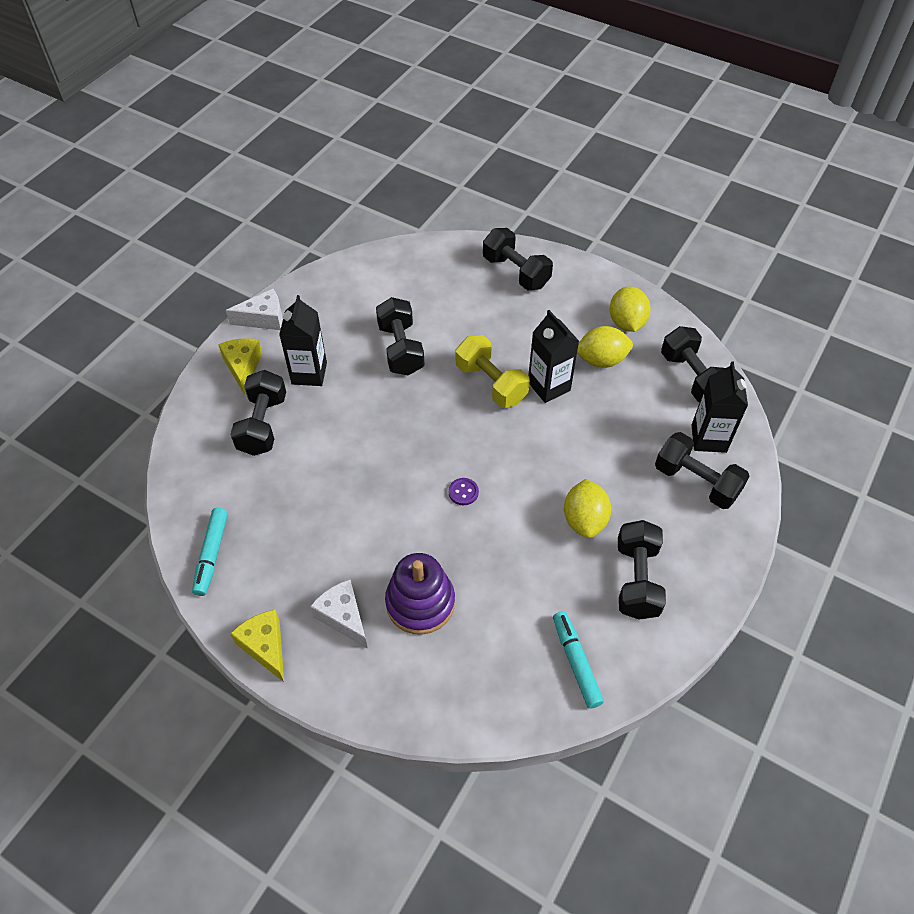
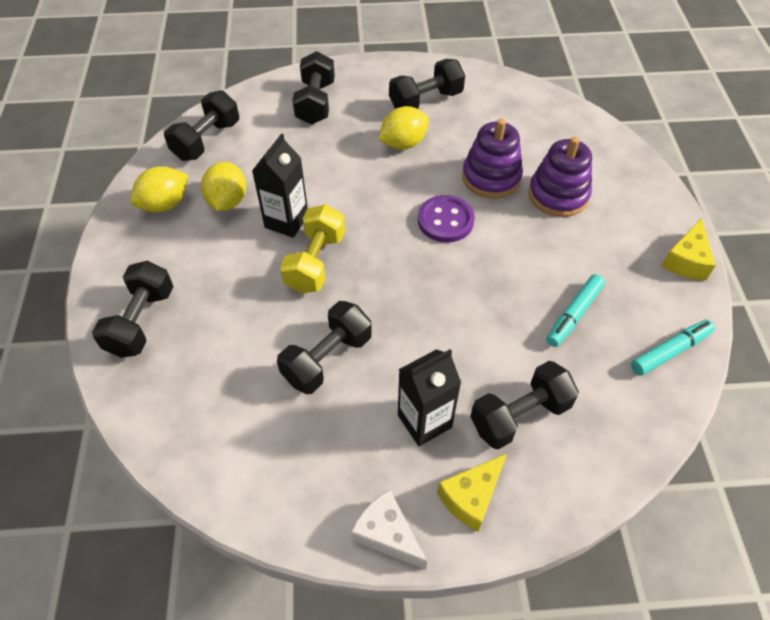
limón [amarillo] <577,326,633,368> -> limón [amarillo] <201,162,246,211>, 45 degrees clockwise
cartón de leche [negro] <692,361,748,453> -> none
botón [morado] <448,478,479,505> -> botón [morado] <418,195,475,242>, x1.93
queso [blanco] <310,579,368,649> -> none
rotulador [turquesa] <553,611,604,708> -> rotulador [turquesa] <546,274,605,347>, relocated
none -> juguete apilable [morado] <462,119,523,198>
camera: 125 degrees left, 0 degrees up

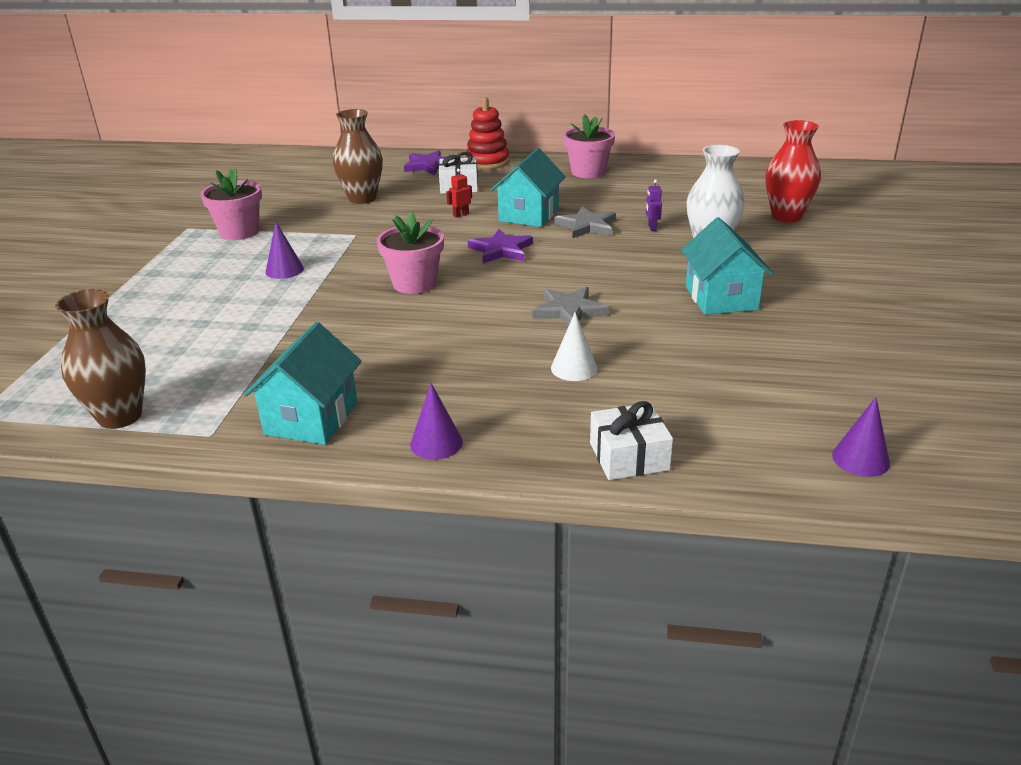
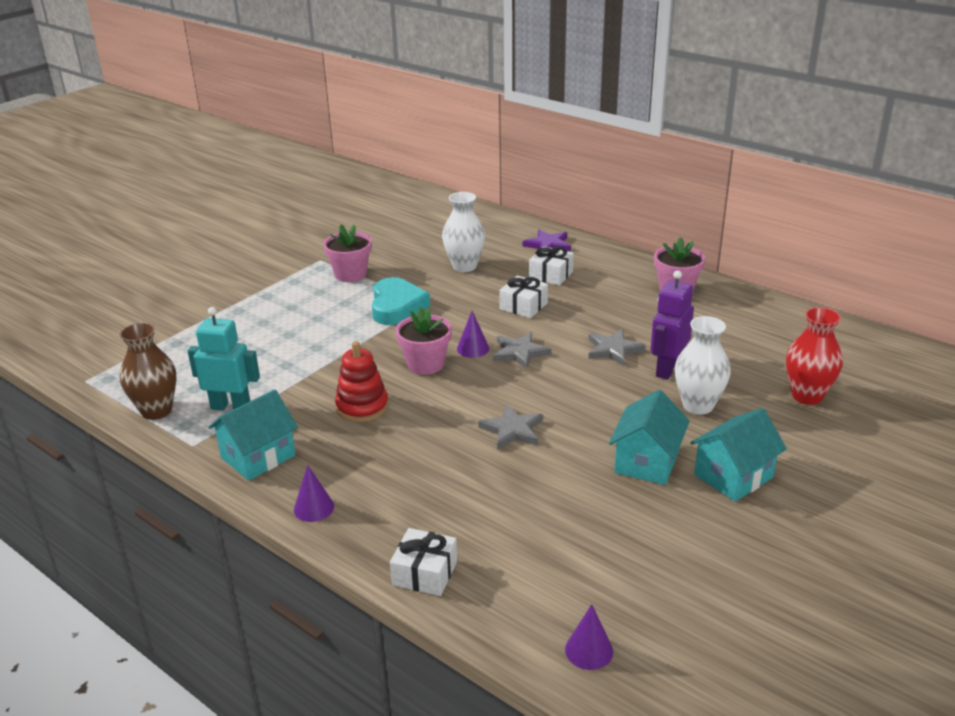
juguete apilable [rojo] <466,97,509,169> -> juguete apilable [rojo] <335,341,389,422>, relocated
florero [marrón] <333,109,383,204> -> florero [blanco] <442,192,485,272>
casa [turquesa] <491,148,566,227> -> casa [turquesa] <690,408,787,502>, relocated
robot [rojo] <446,169,472,218> -> regalo [blanco] <499,275,548,318>
robot [morado] <646,179,662,231> -> robot [morado] <650,270,694,380>, x2.32
cono [morado] <265,222,304,279> -> cono [morado] <457,311,489,358>, relocated
estrella [morado] <468,229,533,263> -> estrella [gris] <493,332,551,369>
cono [blanco] <551,312,598,381> -> none
none -> corazón [turquesa] <372,277,430,325>
none -> robot [turquesa] <188,307,260,411>
camera: 30 degrees right, 0 degrees up

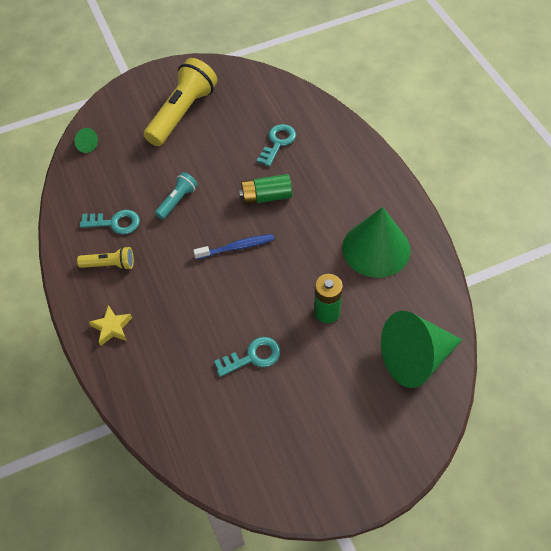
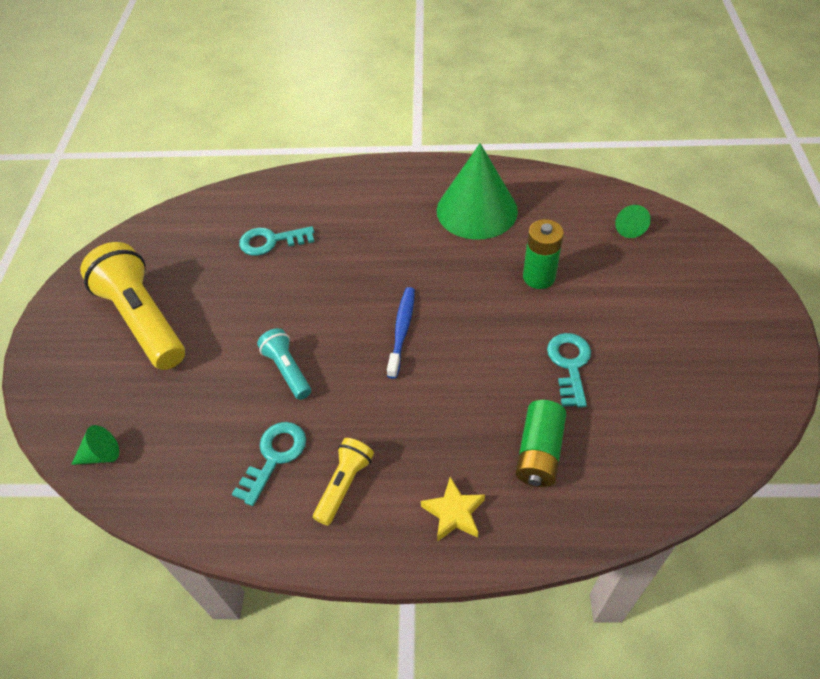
llave [turquesa] <257,124,296,167> -> llave [turquesa] <239,226,314,256>, 60 degrees counterclockwise
pila [verde] <239,174,292,205> -> pila [verde] <515,400,566,487>, relocated
cono [verde] <381,311,462,388> -> cono [verde] <615,205,651,238>, x0.41
camera: 65 degrees left, 5 degrees down

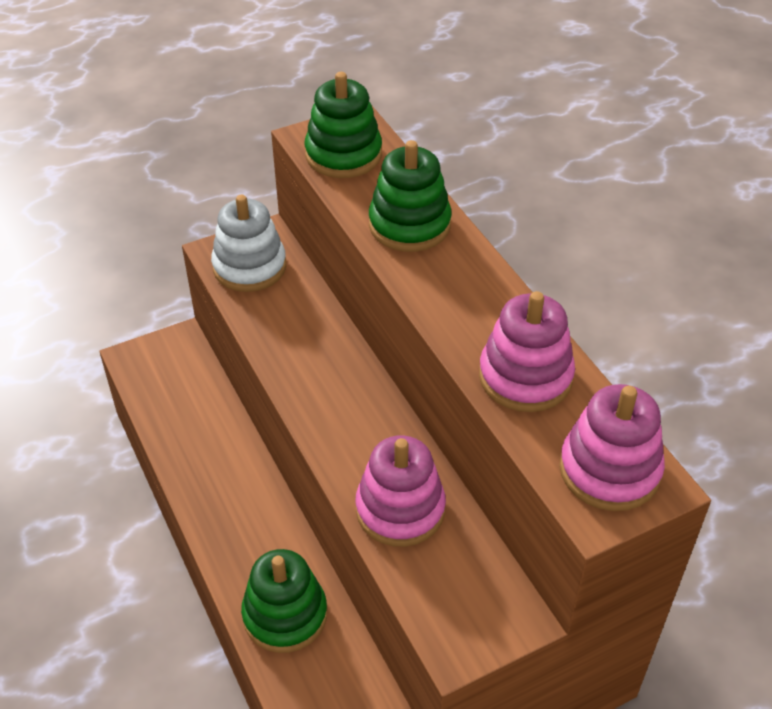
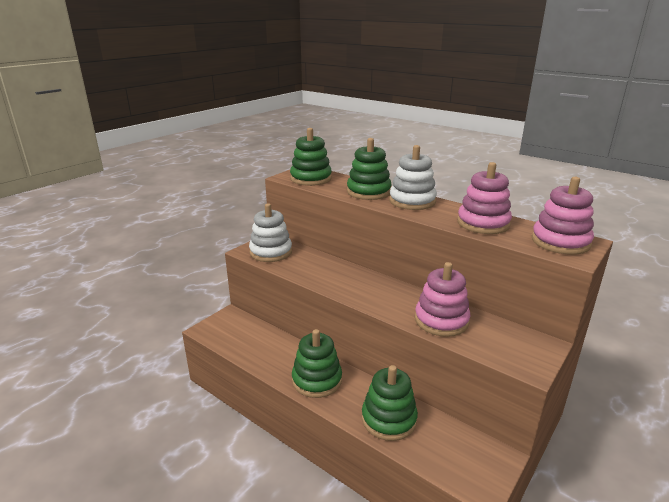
none -> juguete apilable [blanco] <389,145,437,210>
none -> juguete apilable [verde] <292,329,342,398>
camera: 25 degrees left, 20 degrees down

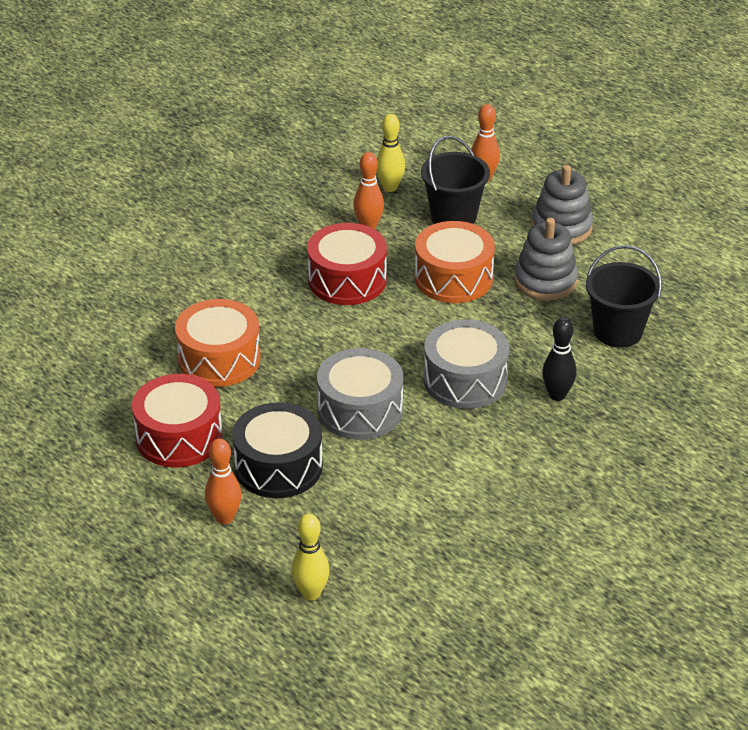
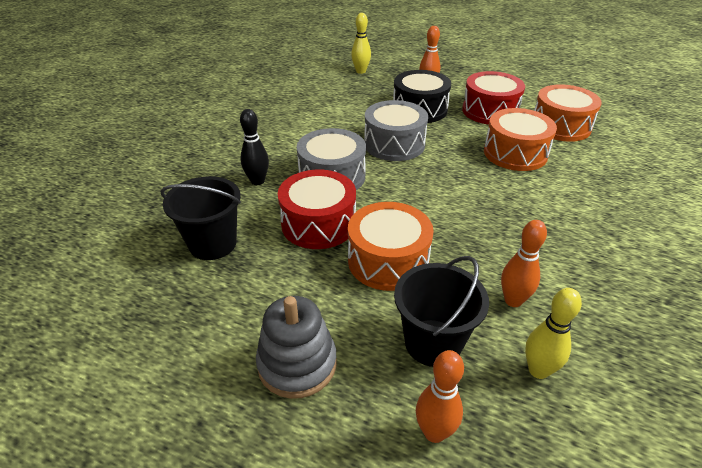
juguete apilable [gris] <514,218,578,301> -> none
tambor [rojo] <307,223,387,305> -> tambor [rojo] <278,170,356,249>, relocated
none -> tambor [naranja] <534,84,602,142>
camera: 160 degrees right, 0 degrees up

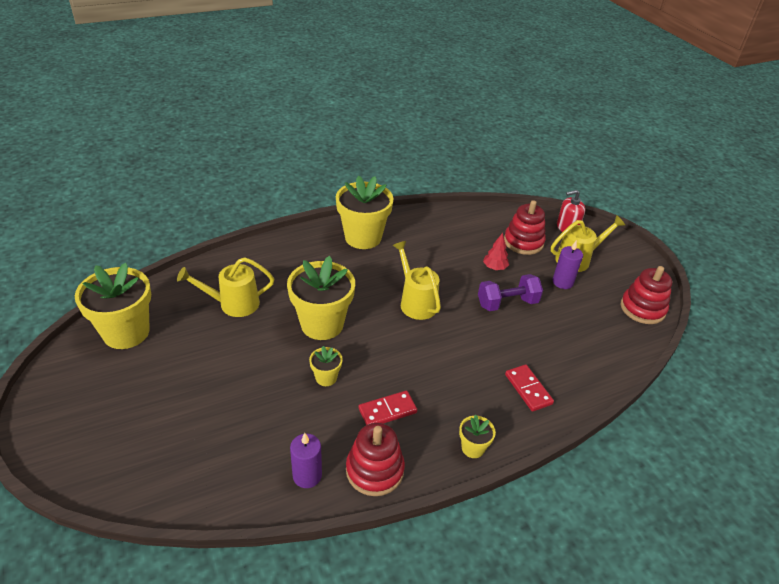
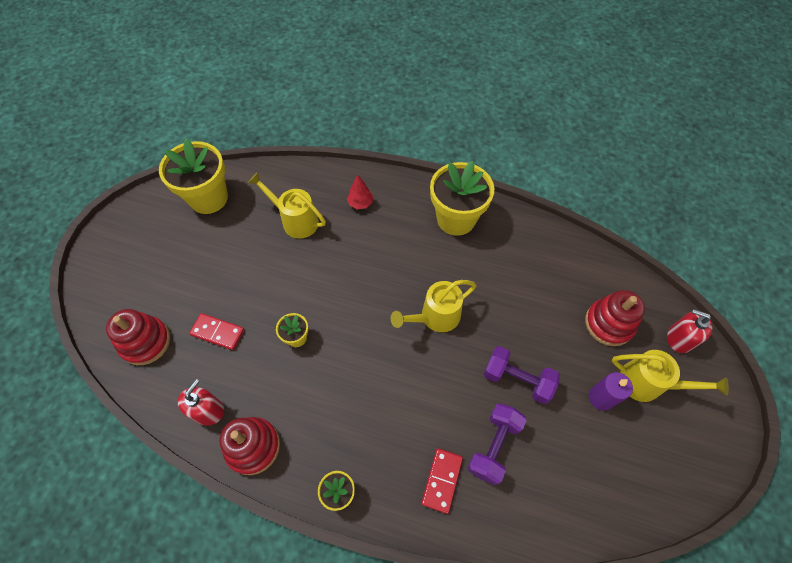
árbol [rojo] <483,233,509,270> -> árbol [rojo] <347,175,373,209>, relocated
regadera [amarillo] <393,241,441,320> -> regadera [amarillo] <391,280,476,332>, 135 degrees counterclockwise
maceta [amarillo] <287,256,355,340> -> none
juguete apilable [rojo] <621,266,672,324> -> juguete apilable [rojo] <106,309,170,365>, relocated
ficha de dominó [rojo] <359,391,417,425> -> ficha de dominó [rojo] <189,313,244,350>, relocated
vela [morado] <290,433,322,488> -> dispensador de jabón [rojo] <178,379,224,425>
none -> mancuerna [morado] <468,403,527,485>
camera: 45 degrees right, 20 degrees up

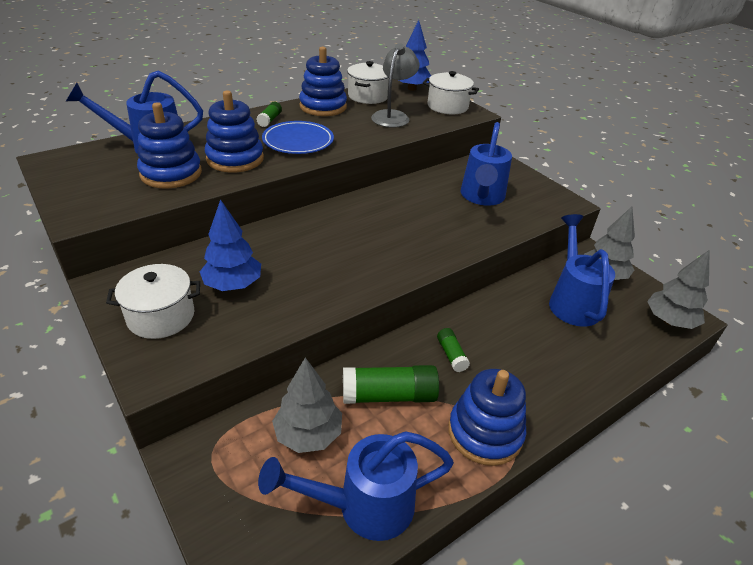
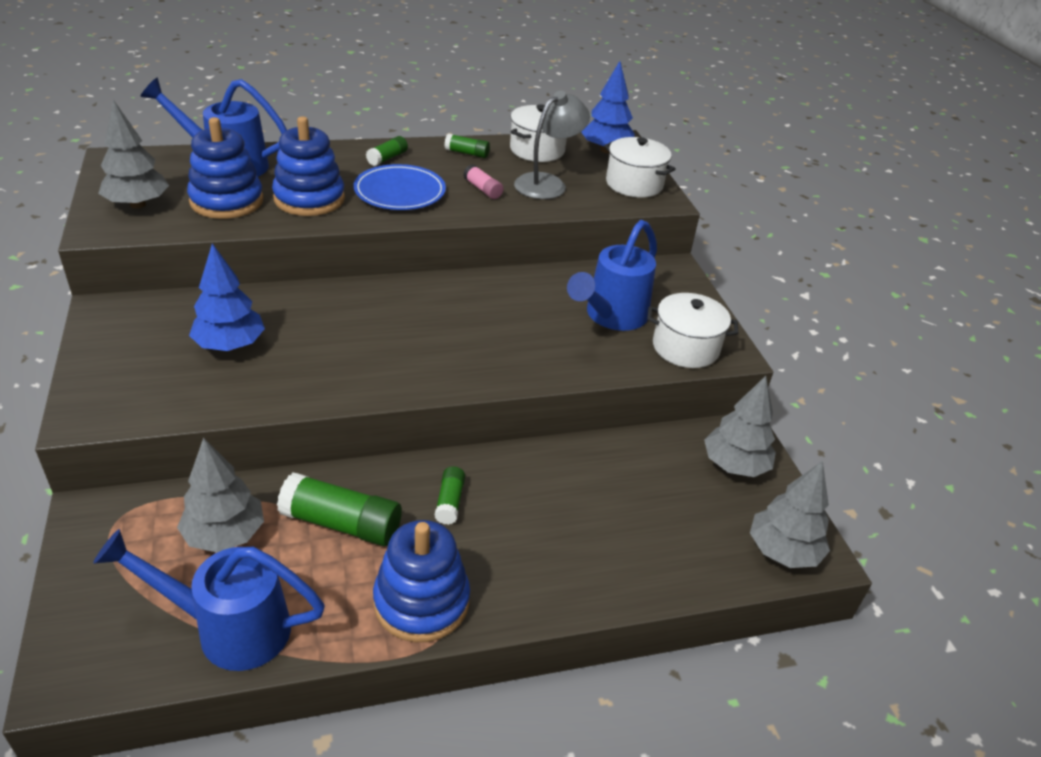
juguete apilable [azul] <299,47,347,116> -> barra de pegamento [verde] <444,133,490,158>
regadera [azul] <549,214,615,327> -> none
olla [blanco] <106,264,200,339> -> olla [blanco] <647,293,738,368>, relocated
none -> árbol [gris] <98,100,169,209>
none -> barra de pegamento [rosa] <463,164,503,199>
camera: 20 degrees right, 0 degrees up

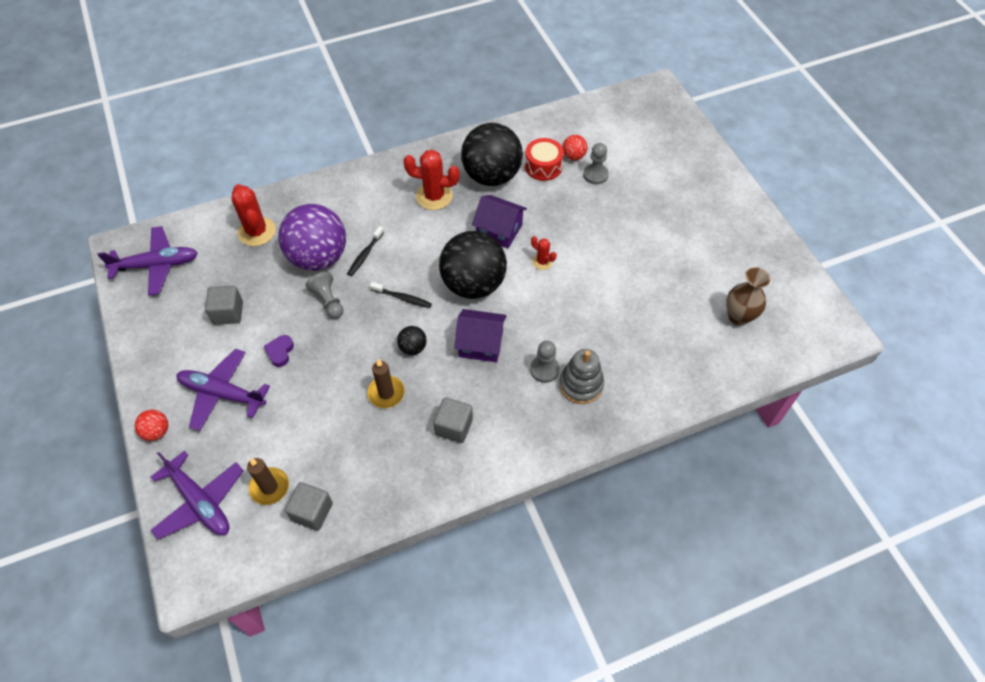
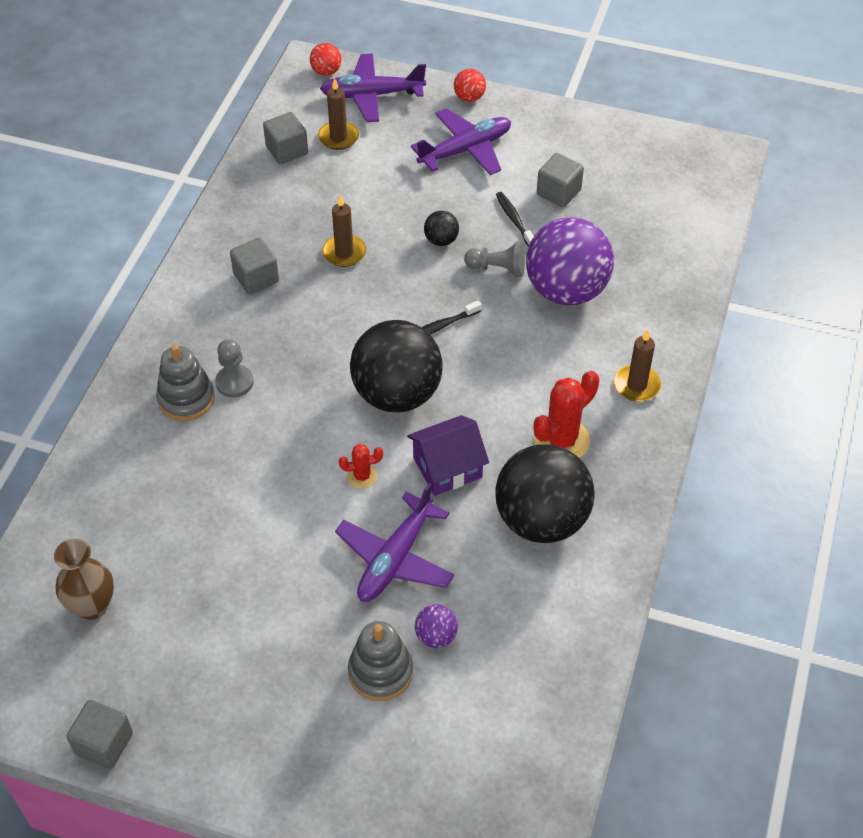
pelota [rojo] <562,135,588,160> -> pelota [rojo] <310,43,342,76>, relocated
tambor [rojo] <525,138,564,181> -> none
peón [gris] <583,143,609,185> -> pelota [morado] <415,604,458,648>
cactus [rojo] <231,184,276,246> -> none
avión [morado] <98,226,198,295> -> avión [morado] <335,483,455,602>, relocated
cepillo de dientes [negro] <347,226,384,276> -> cepillo de dientes [negro] <496,192,534,247>, relocated
casa [morado] <454,309,506,362> -> none
pelota [negro] <397,326,427,355> -> pelota [negro] <424,211,459,246>, relocated
corazón [morado] <264,335,294,367> -> none
none -> vela [marrón] <614,329,661,402>
none -> juguete apilable [gris] <348,621,413,701>
none -> cubo [gris] <66,700,133,769>
camera: 130 degrees right, 5 degrees down

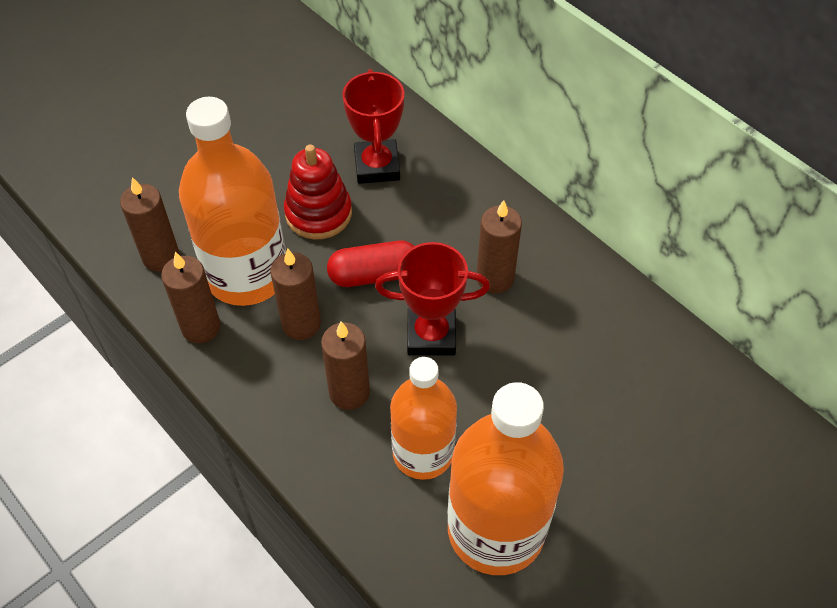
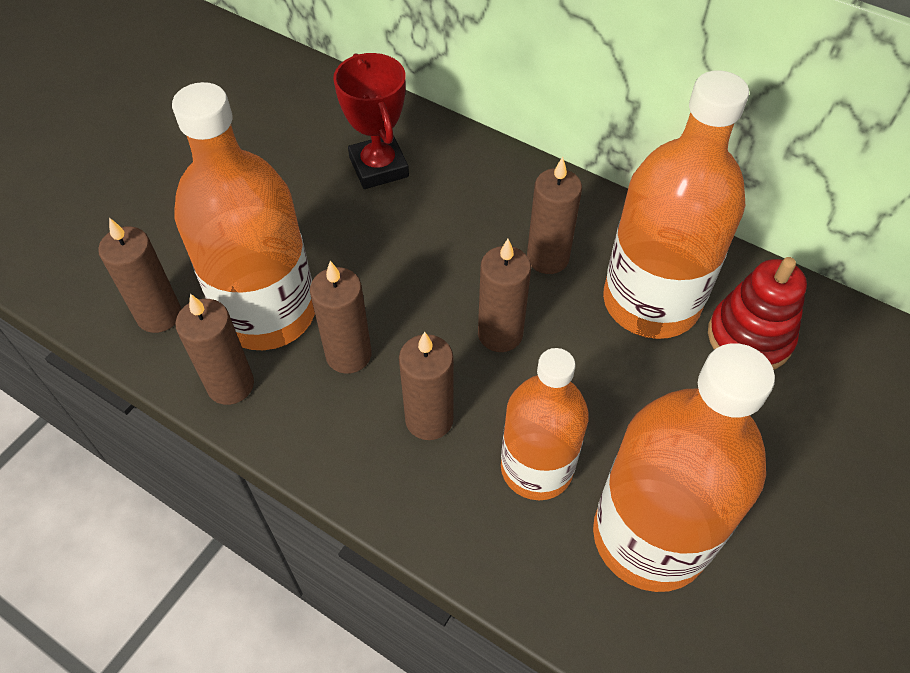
juguete apilable [rojo] <284,144,352,240> -> juguete apilable [rojo] <708,257,807,370>, relocated
cápsula [rojo] <327,241,414,287> -> none
trofeo [rojo] <375,242,490,356> -> vela [marrón] <478,239,531,352>
none -> botella [naranja] <603,70,749,339>
camera: 15 degrees left, 0 degrees up

